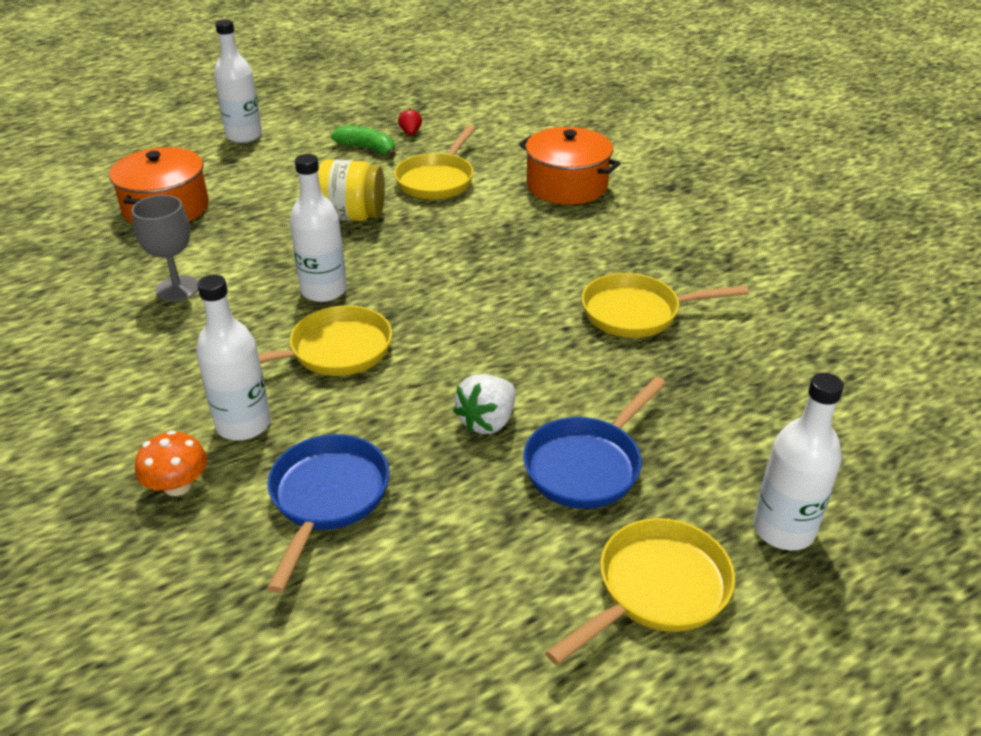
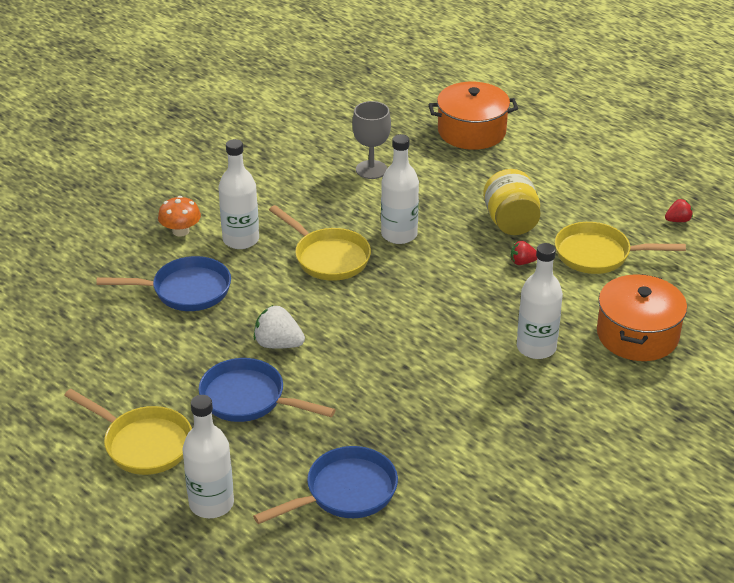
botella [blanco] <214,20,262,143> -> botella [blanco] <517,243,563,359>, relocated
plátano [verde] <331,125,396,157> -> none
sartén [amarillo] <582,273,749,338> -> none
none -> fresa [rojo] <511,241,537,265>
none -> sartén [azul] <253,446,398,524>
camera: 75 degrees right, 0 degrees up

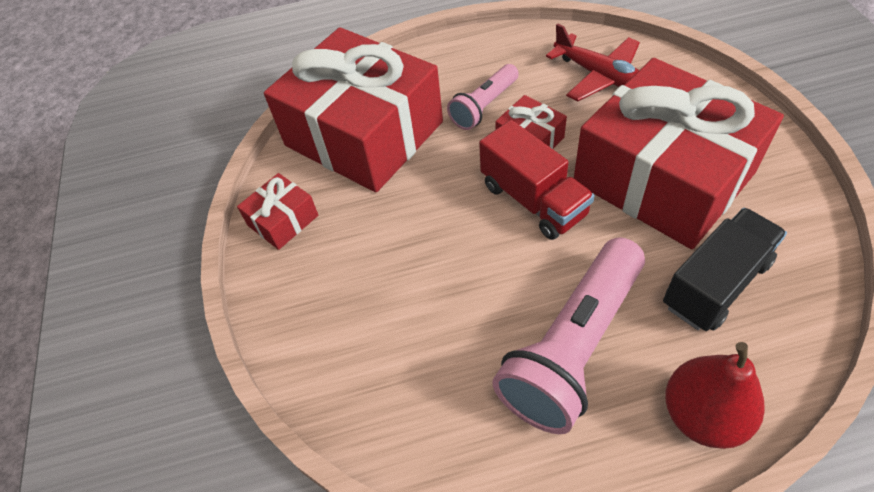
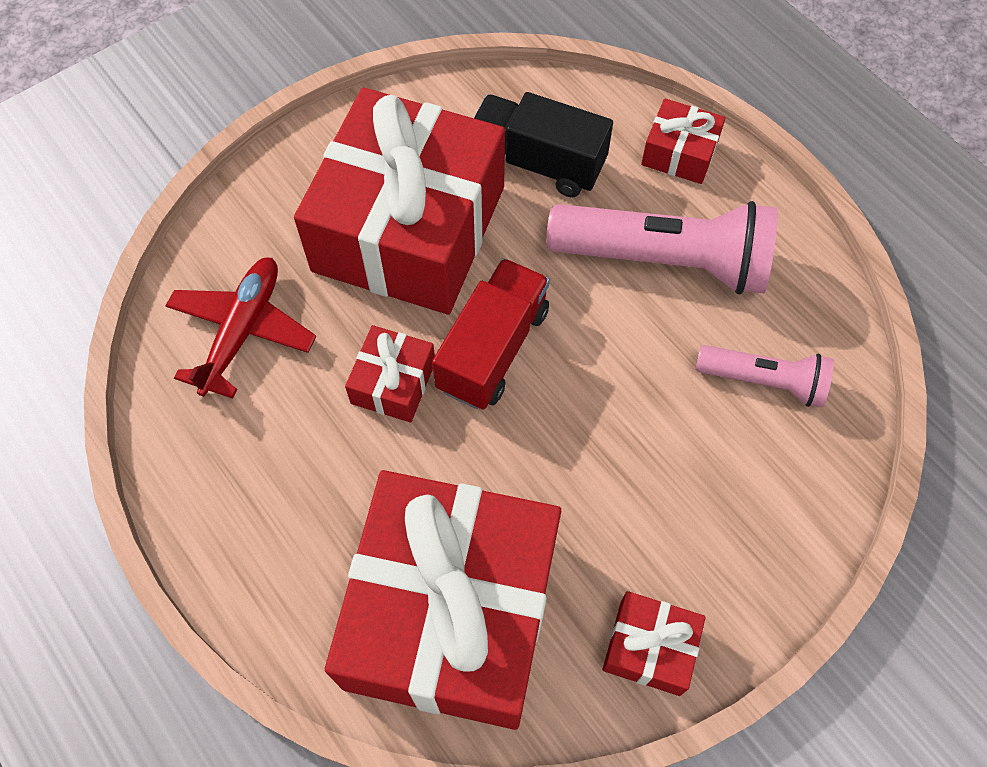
lámpara de mano [rosa] <447,64,519,130> -> lámpara de mano [rosa] <696,345,834,407>, relocated
pera [rojo] <665,342,765,449> -> regalo [rojo] <641,98,726,184>
camera: 120 degrees left, 10 degrees up

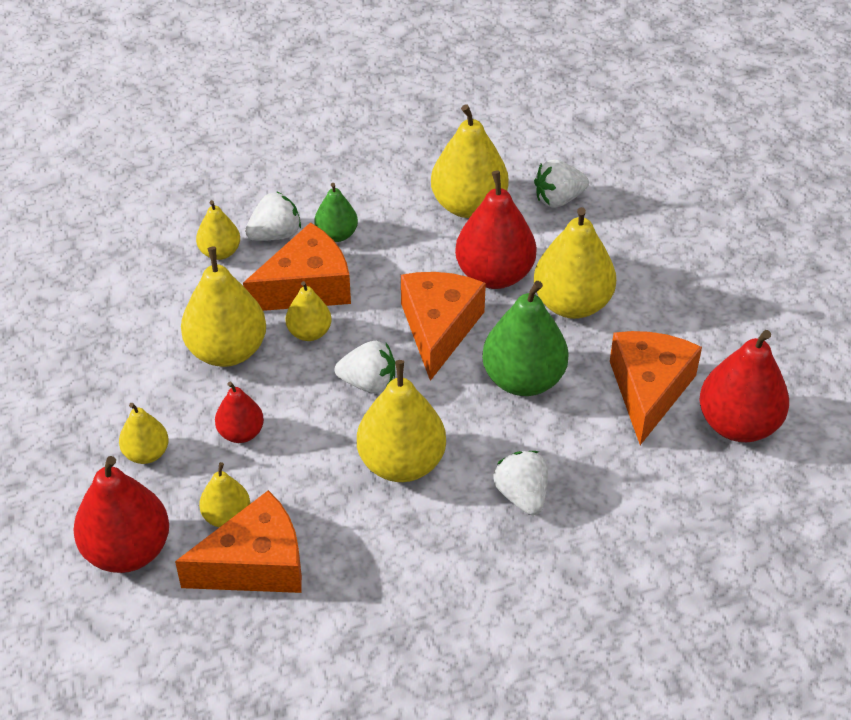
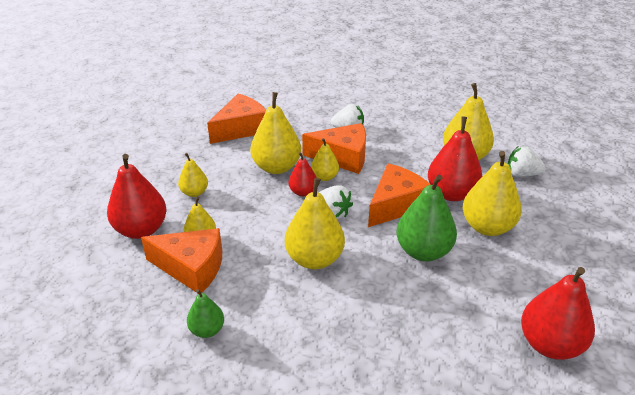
pera [verde] <315,183,358,242> -> pera [verde] <187,289,224,338>, relocated
pera [amarillo] <196,200,240,260> -> none
queso [naranja] <610,331,702,445> -> queso [naranja] <207,94,266,144>, relocated
pera [rojo] <215,381,264,443> -> pera [rojo] <289,152,317,196>, relocated
fresa [blanco] <494,451,548,515> -> none
camera: 35 degrees right, 10 degrees down

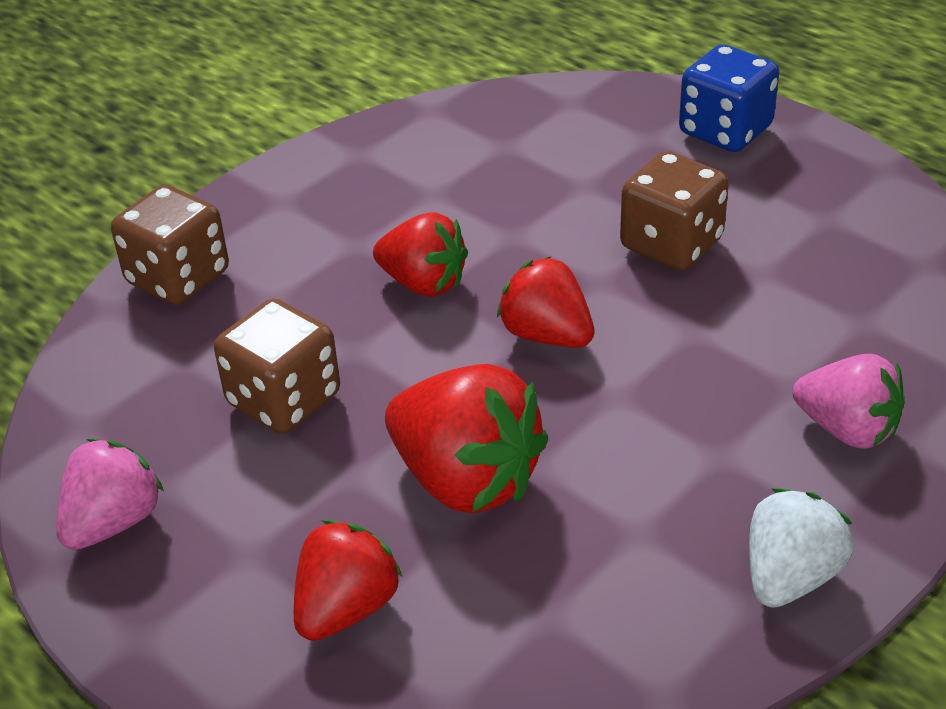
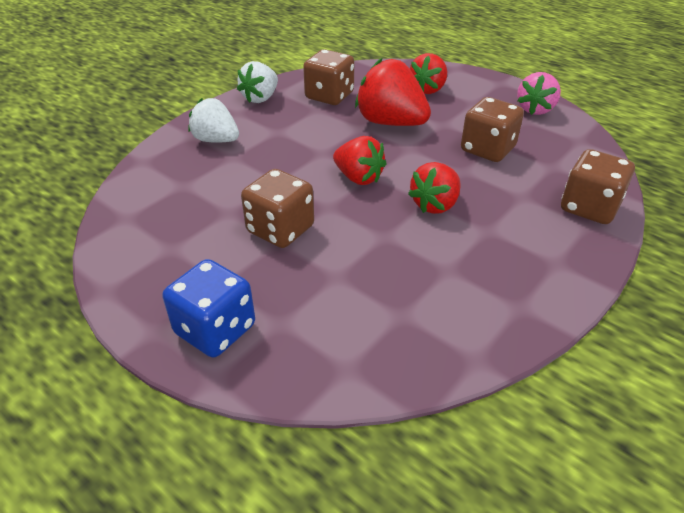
fresa [rojo] <373,212,468,297> -> fresa [rojo] <408,162,461,214>, 75 degrees counterclockwise
fresa [rosa] <793,354,905,449> -> fresa [blanco] <188,98,239,143>
none -> dado [marrón] <303,49,354,105>
camera: 175 degrees right, 0 degrees up

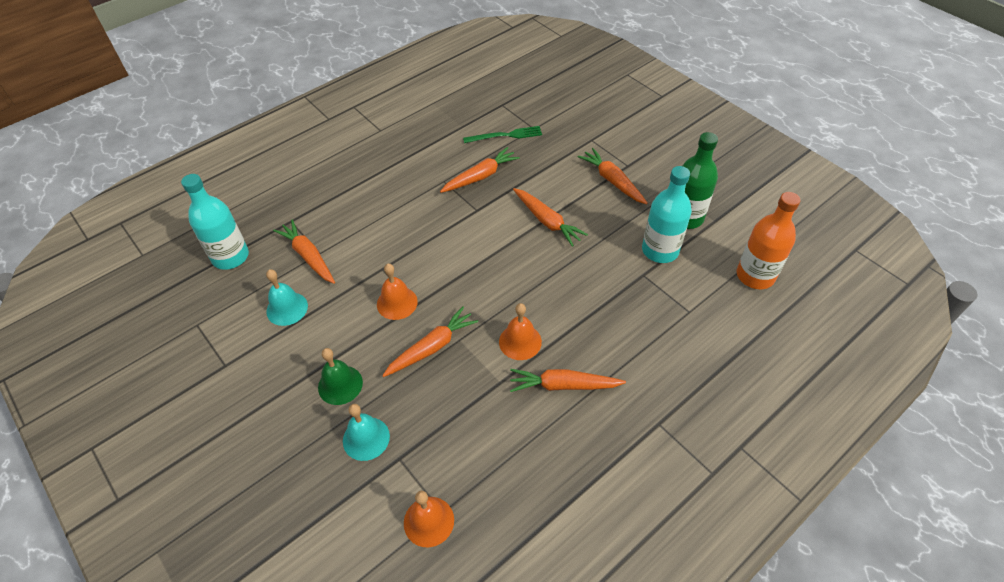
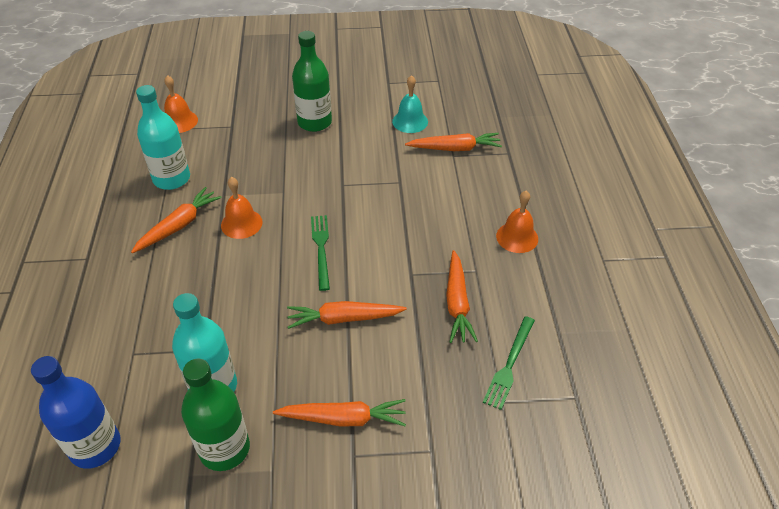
botella [turquesa] <181,174,249,270> -> botella [turquesa] <136,85,190,190>, relocated
botella [naranja] <737,192,801,289> -> botella [azul] <31,356,120,469>
campana [naranja] <377,263,418,320> -> campana [naranja] <496,191,538,253>, relocated
zanahoria [naranja] <382,306,478,377> -> none
campana [verde] <318,348,363,405> -> botella [verde] <292,31,332,132>
campana [turquesa] <343,404,390,461> -> none
none -> tenedor [verde] <311,215,330,291>
camera: 125 degrees right, 5 degrees down

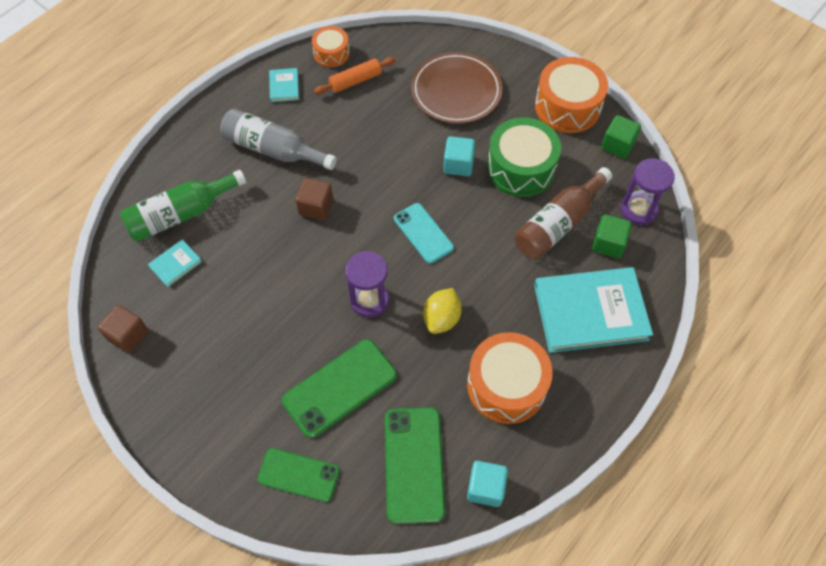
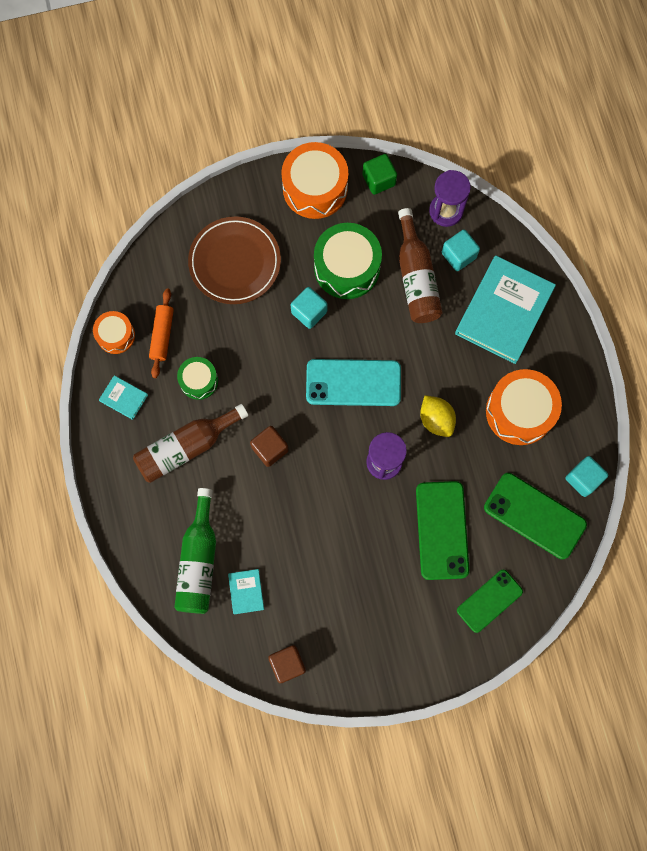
botella [gris] <220,108,337,170> -> botella [marrón] <133,404,248,483>
móvil [turquesa] <394,203,454,264> -> móvil [turquesa] <306,359,401,406>, x1.51
cubo [verde] <592,215,632,258> -> cubo [turquesa] <442,230,480,271>
none -> tambor [verde] <177,357,218,400>
camera: 55 degrees left, 15 degrees up

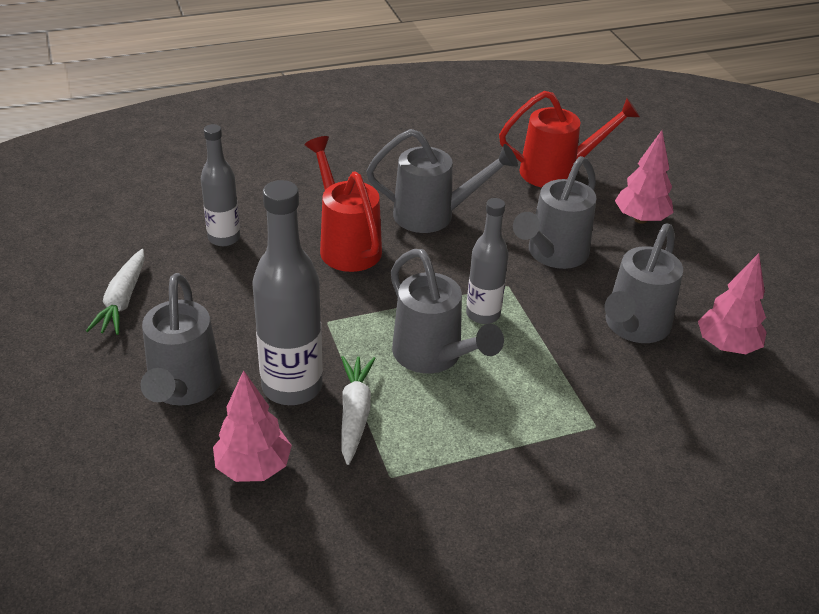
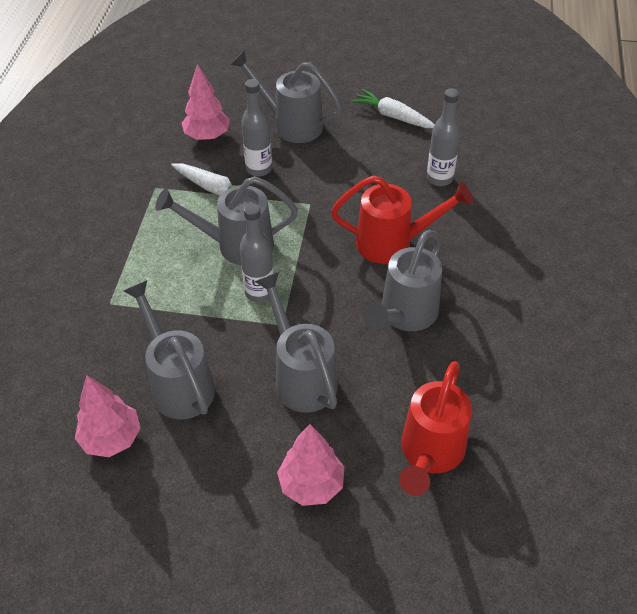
botella [gris] <253,180,323,405> -> botella [gris] <241,79,272,177>, x0.62
camera: 120 degrees right, 10 degrees up

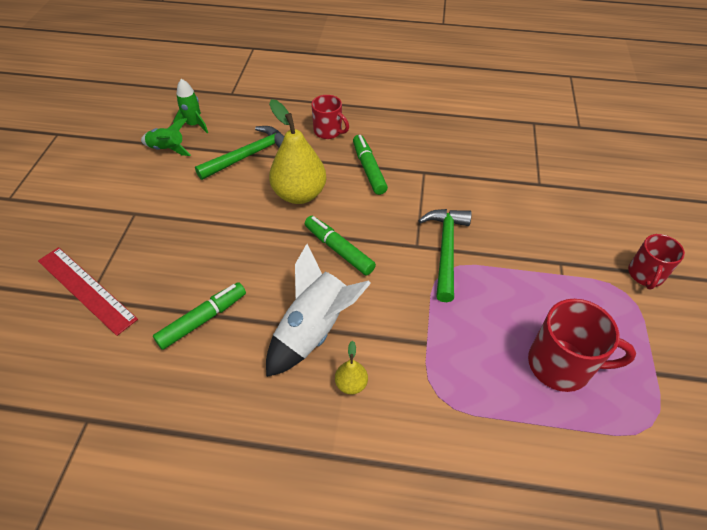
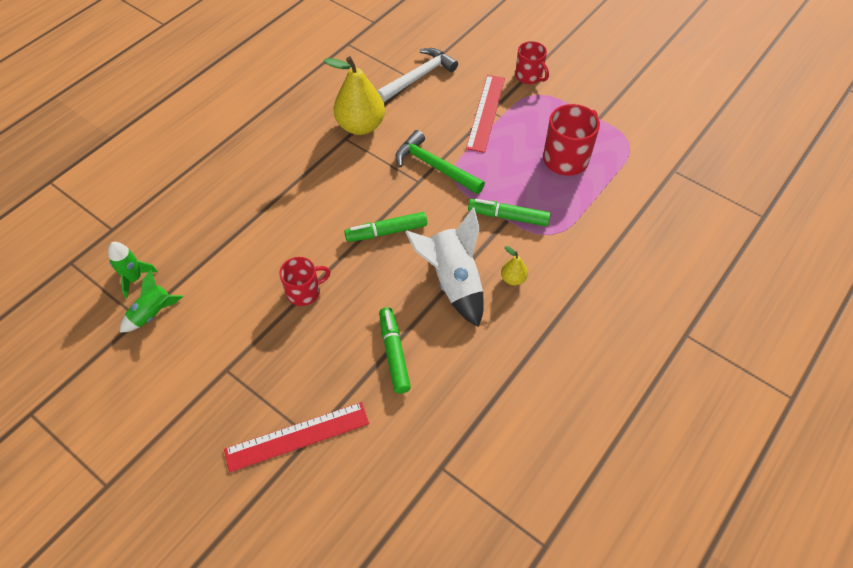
taza [rojo] <311,95,349,139> -> taza [rojo] <279,257,331,306>, relocated
pera [amarillo] <269,99,326,204> -> pera [amarillo] <324,56,385,135>, relocated
martillo [verde] <195,126,284,180> -> none
rotulador [verde] <353,135,388,195> -> rotulador [verde] <468,199,550,226>, relocated
none -> martillo [blanco] <377,48,458,102>
none -> regla [rojo] <466,75,505,153>
camera: 60 degrees left, 5 degrees up

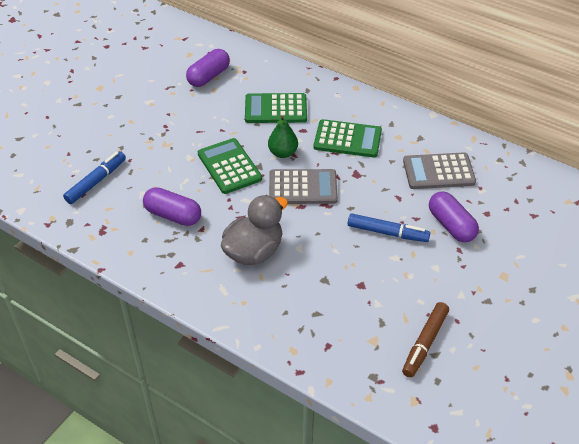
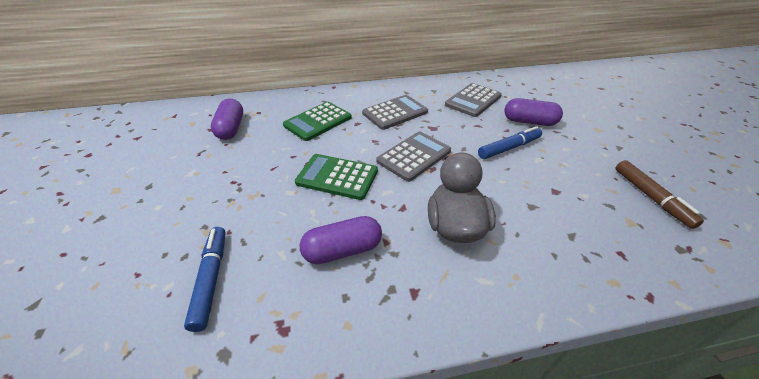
pera [verde] <268,115,298,158> -> none
calculadora [verde] <314,119,382,157> -> calculadora [gris] <362,95,428,130>
camera: 45 degrees left, 5 degrees down

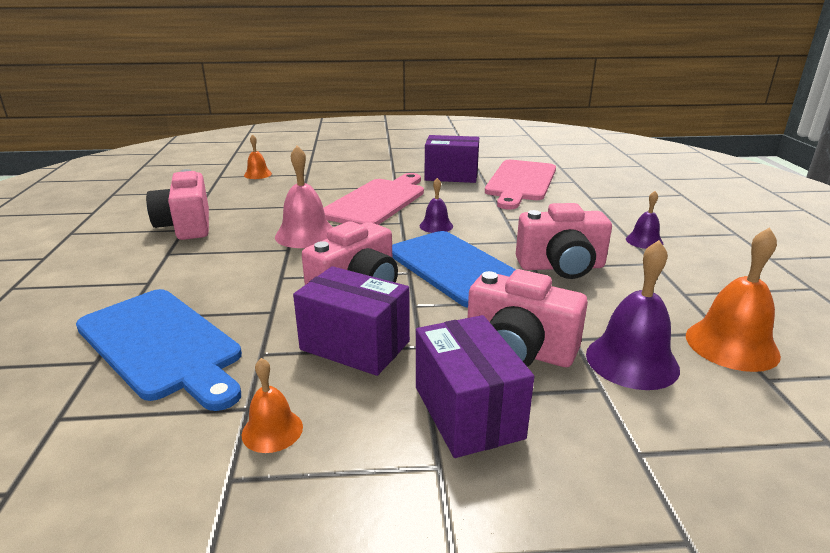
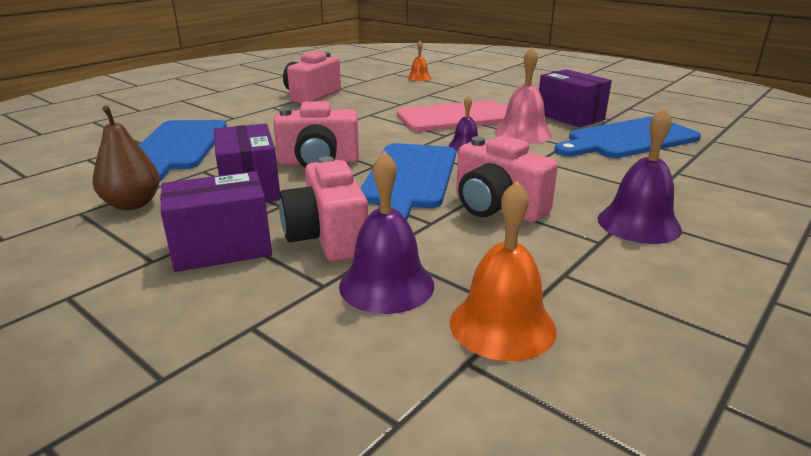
campana [rosa] <275,146,333,248> -> campana [rosa] <495,47,552,144>, relocated
tabla de cortar [rosa] <485,160,556,210> -> tabla de cortar [azul] <554,117,701,158>
campana [morado] <626,191,663,249> -> campana [morado] <598,108,682,244>, x1.75
caja [morado] <416,315,534,458> -> caja [morado] <160,171,272,272>, 45 degrees clockwise
campana [naranja] <242,358,303,453> -> pera [marrón] <93,106,160,210>
camera: 45 degrees right, 0 degrees up

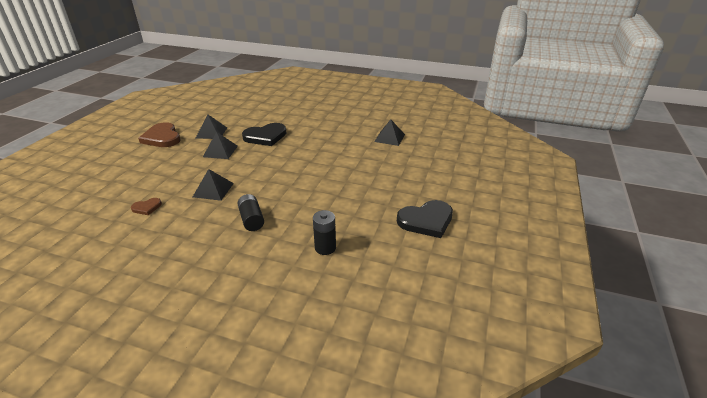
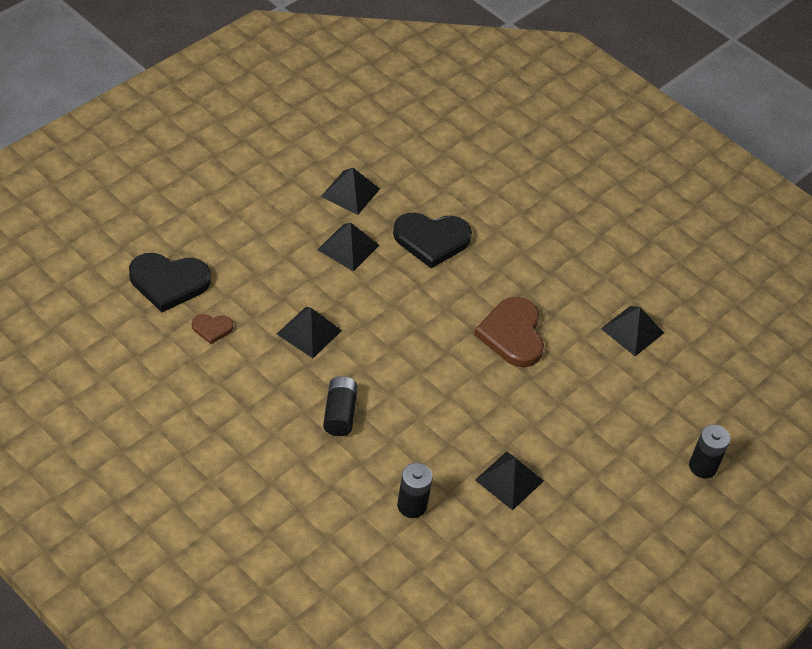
corazón [marrón] <138,122,180,147> -> corazón [marrón] <474,297,544,367>, relocated
corazón [negro] <397,200,453,238> -> corazón [negro] <129,253,211,312>, relocated
none -> pila [negro] <689,425,730,478>
none -> pirámide [negro] <475,451,544,510>
camera: 20 degrees right, 15 degrees up

